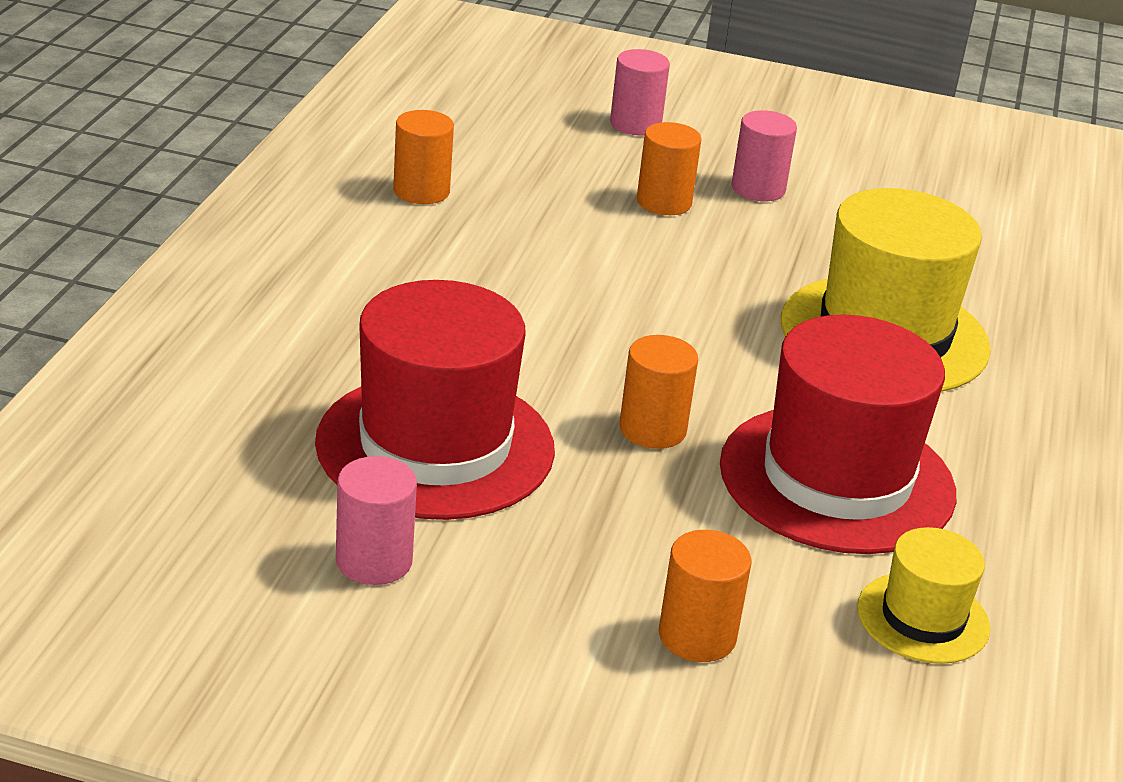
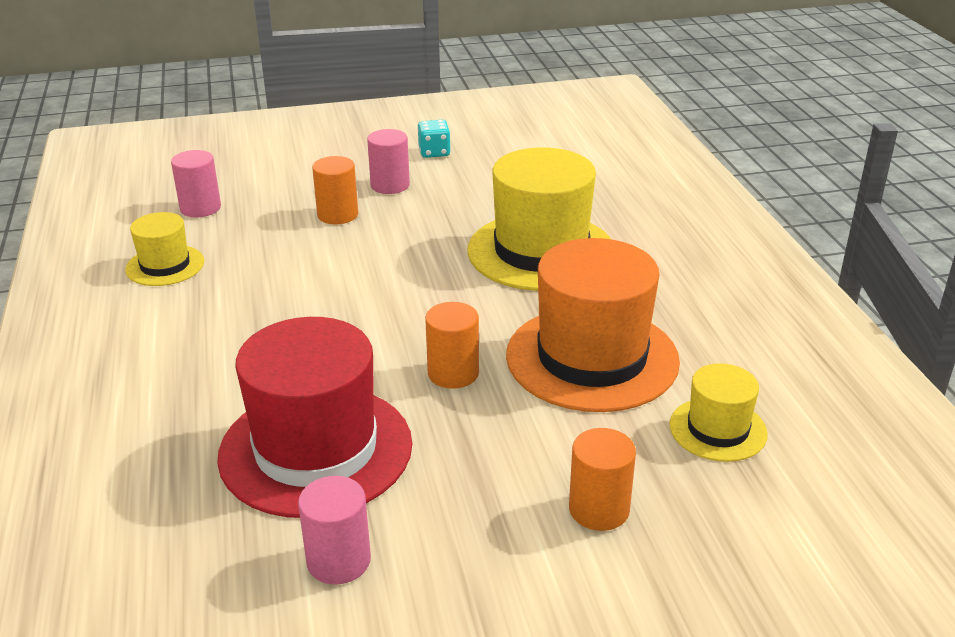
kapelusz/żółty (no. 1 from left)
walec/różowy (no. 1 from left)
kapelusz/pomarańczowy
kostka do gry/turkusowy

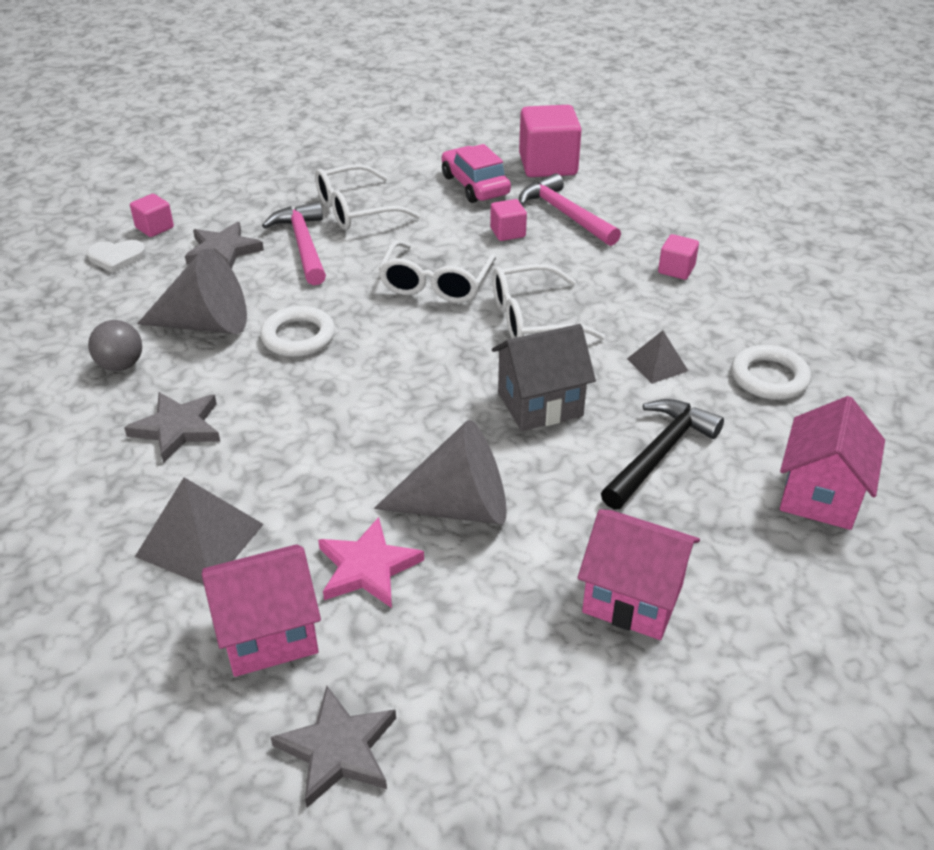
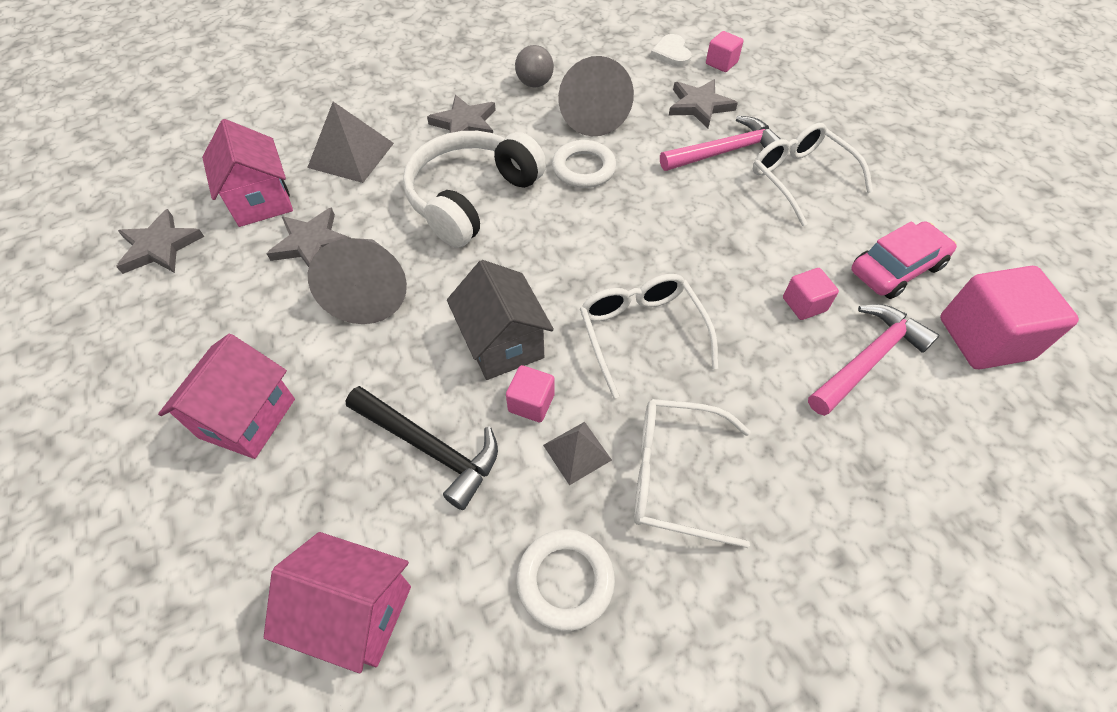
gwiazda/szary (no. 2 from left)
okulary/biały (no. 2 from left)
sześcian/różowy (no. 1 from left)
słuchawki/biały

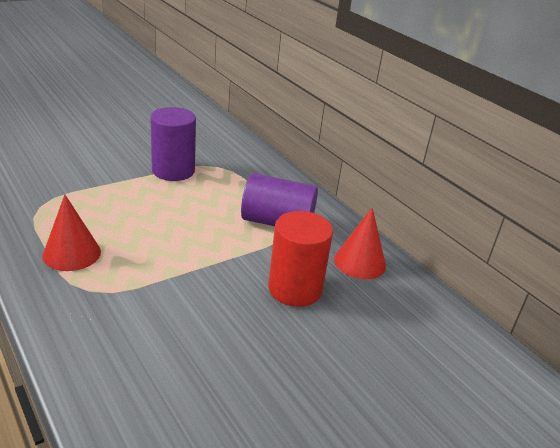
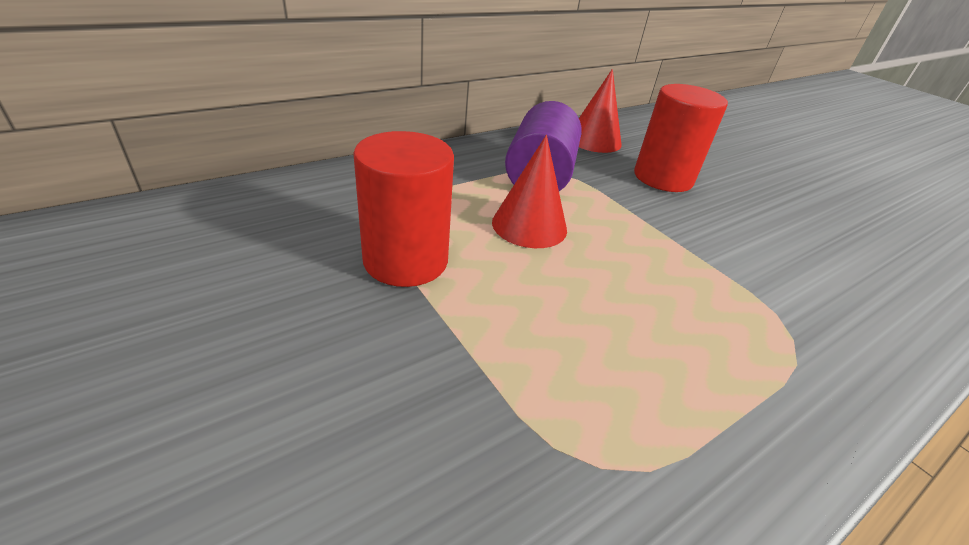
stożek/czerwony (no. 1 from left)
walec/czerwony (no. 1 from left)

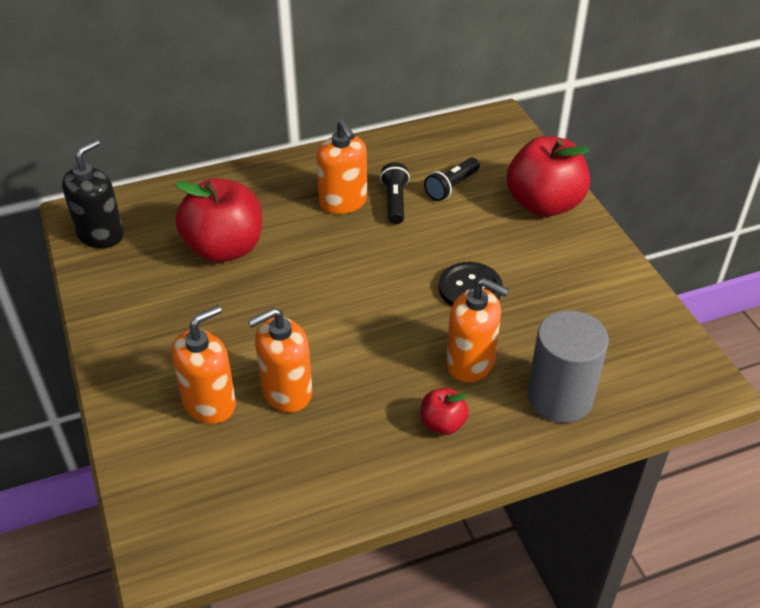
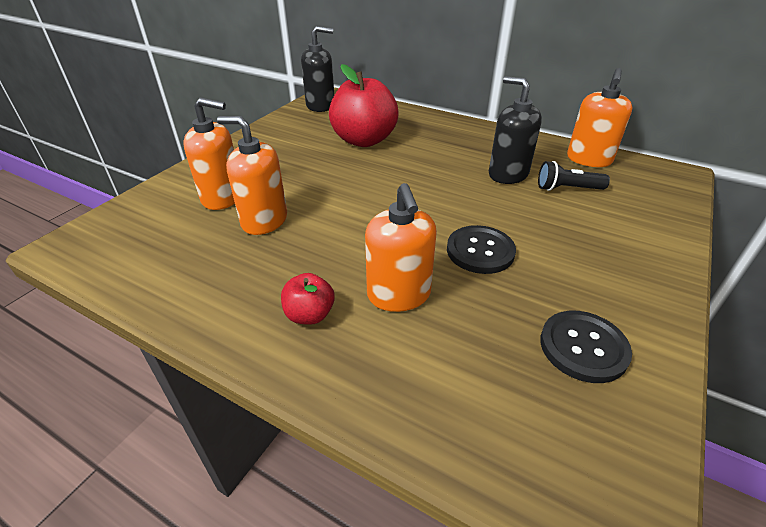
dozownik mydła/pomarańczowy (no. 4 from left)
dozownik mydła/czarny (no. 2 from left)
jabłko/czerwony (no. 3 from left in the first image)
walec/szary
guzik/czarny (no. 2 from left)

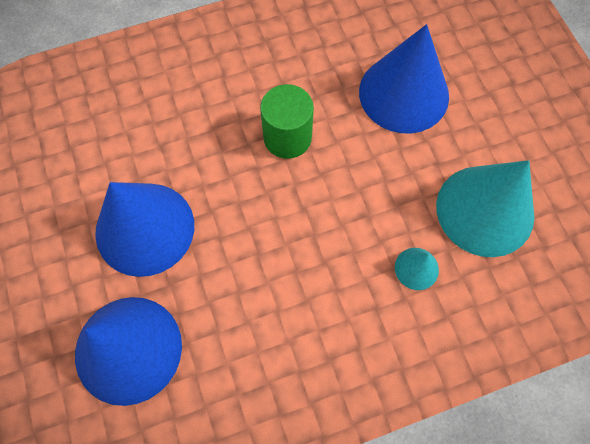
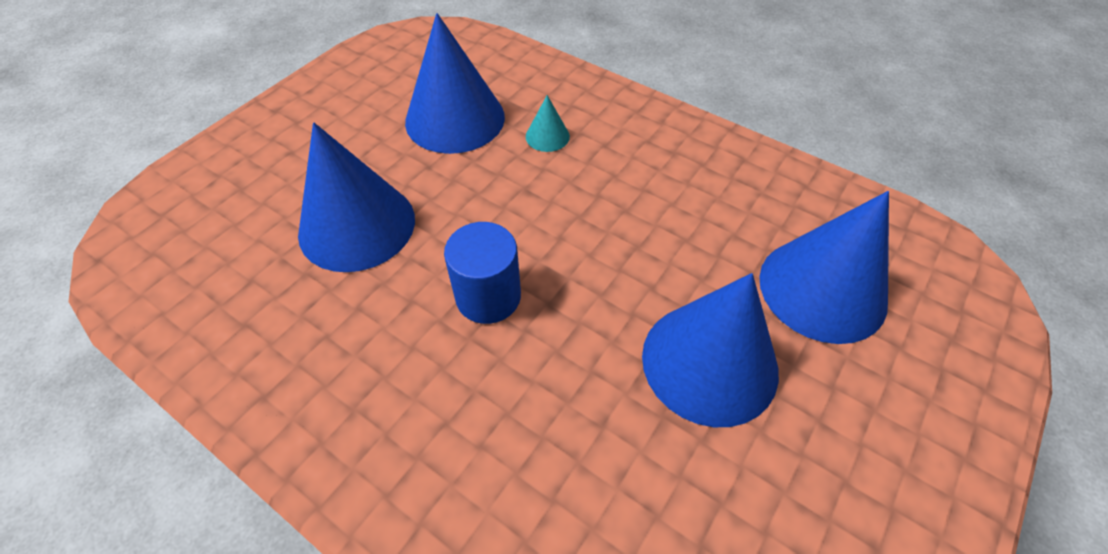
walec/niebieski
stożek/niebieski (no. 2 from left)

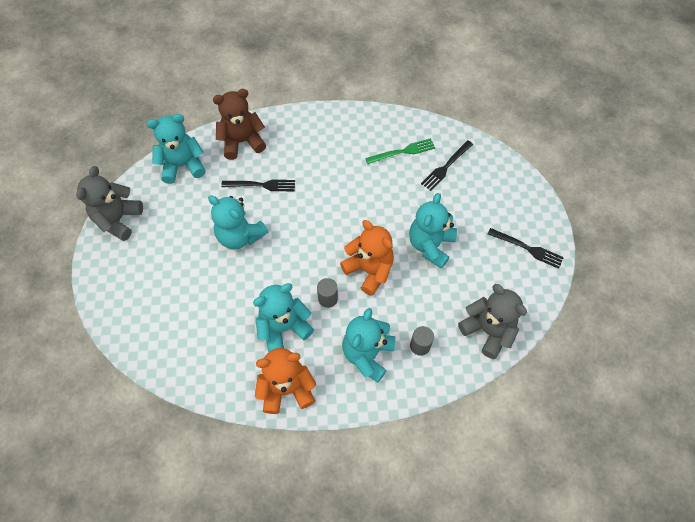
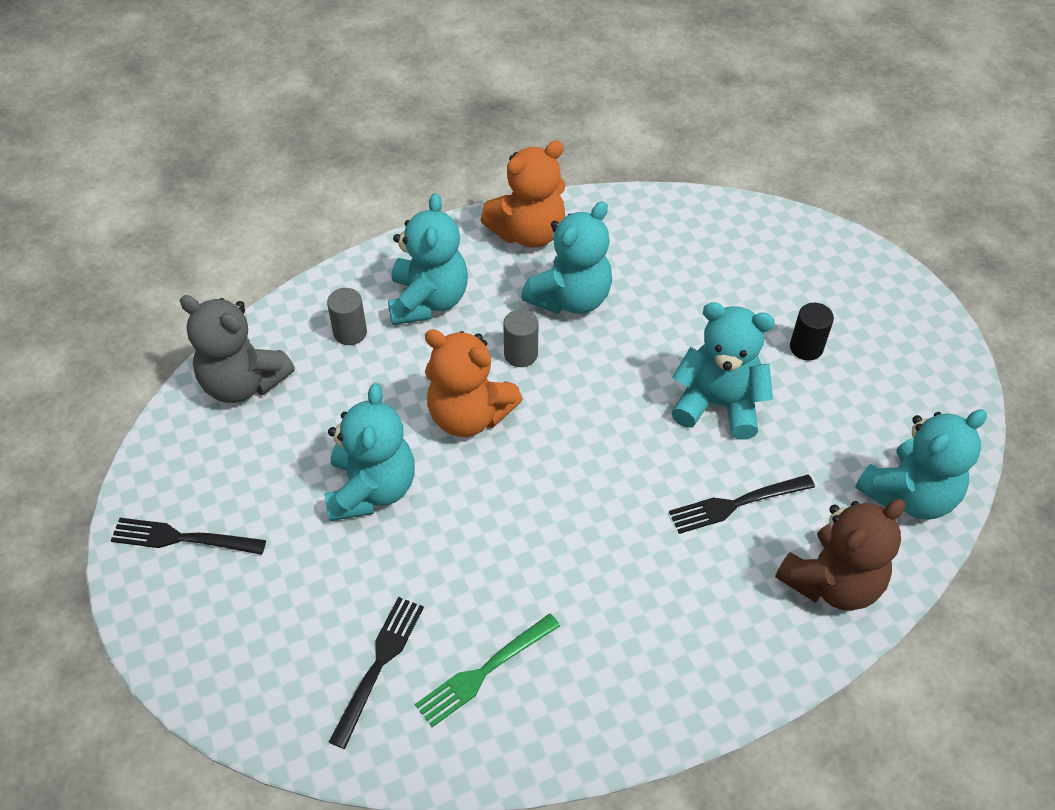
miś/szary (no. 1 from left in the first image)
walec/czarny

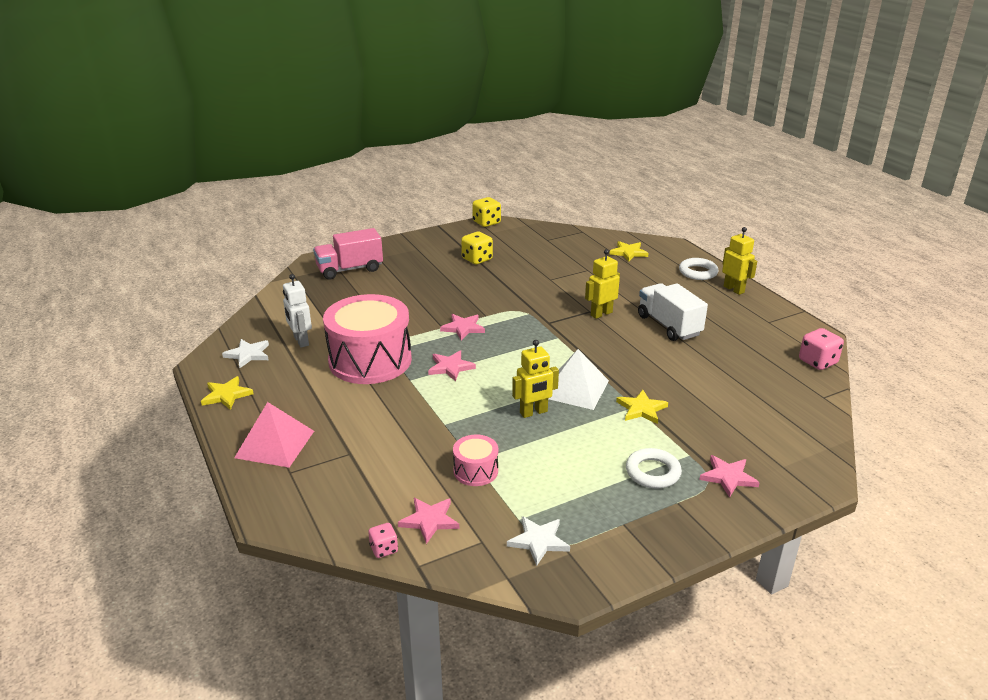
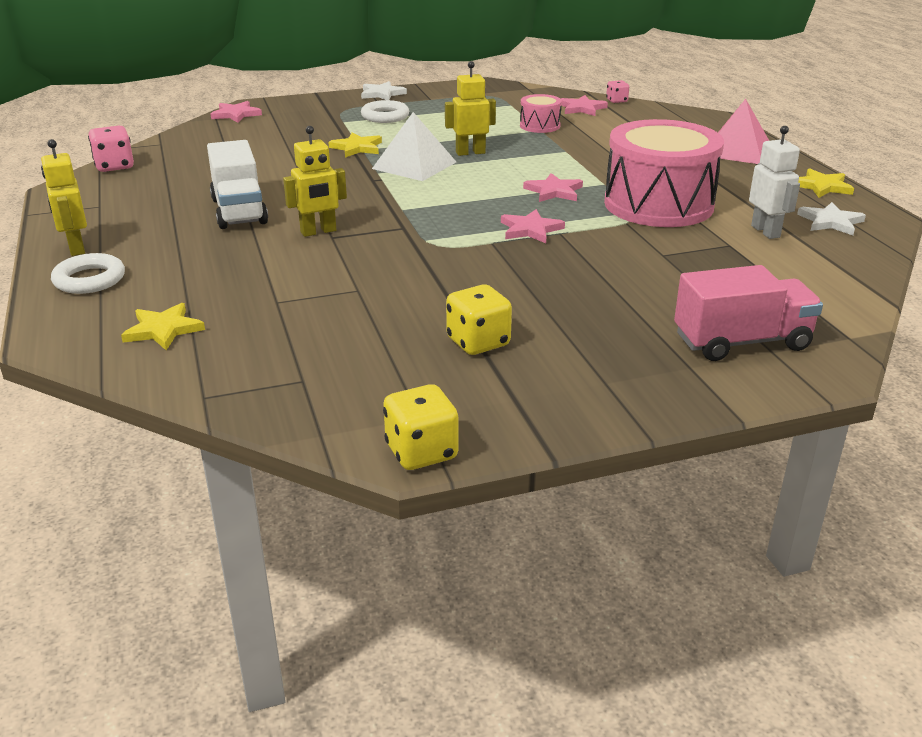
gwiazda/biały (no. 1 from left)
gwiazda/różowy (no. 1 from left)

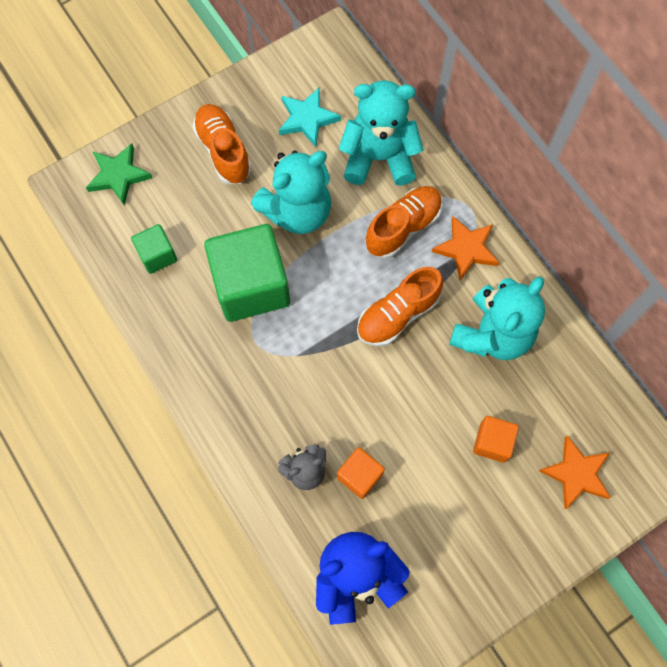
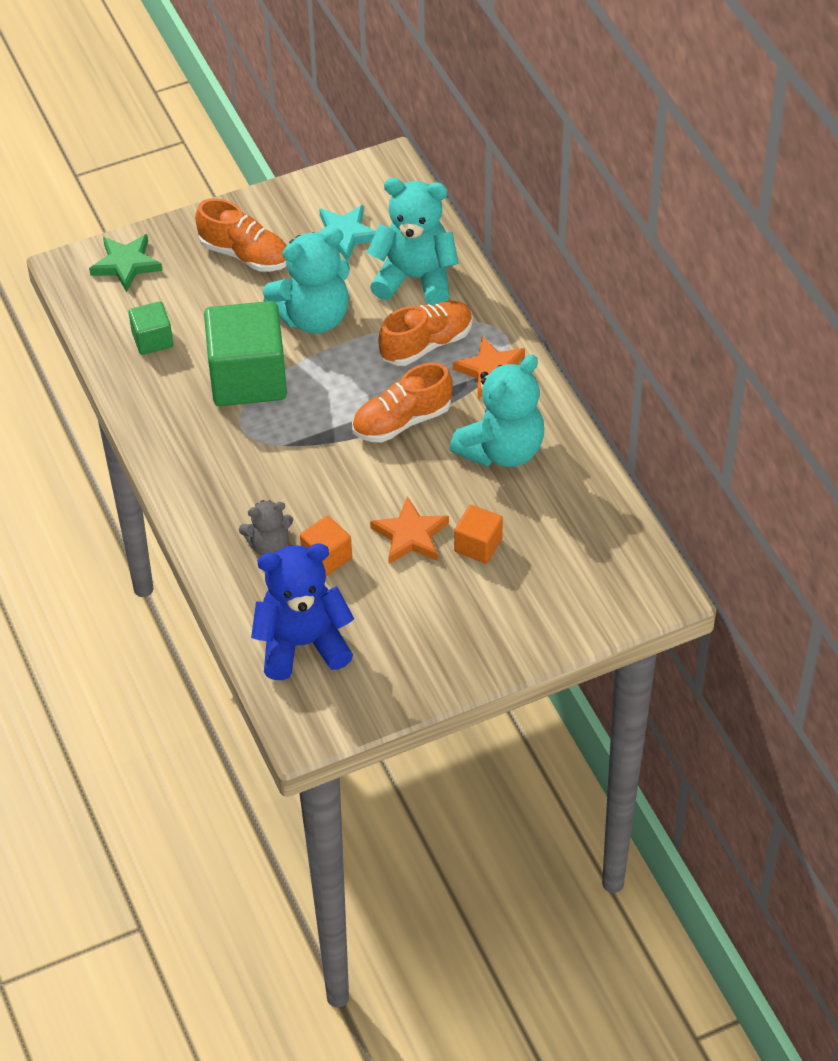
but/pomarańczowy (no. 1 from left)
gwiazda/pomarańczowy (no. 1 from left)

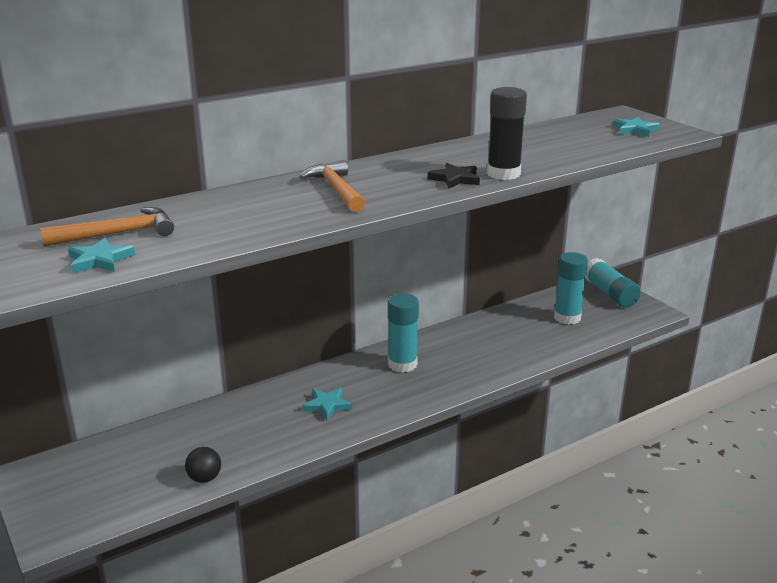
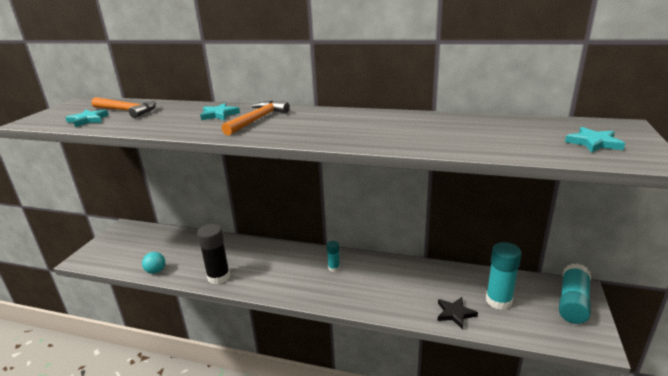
piłka/turkusowy
gwiazda/turkusowy (no. 2 from left)
klej w sztyfcie/turkusowy (no. 1 from left)
gwiazda/czarny
klej w sztyfcie/czarny

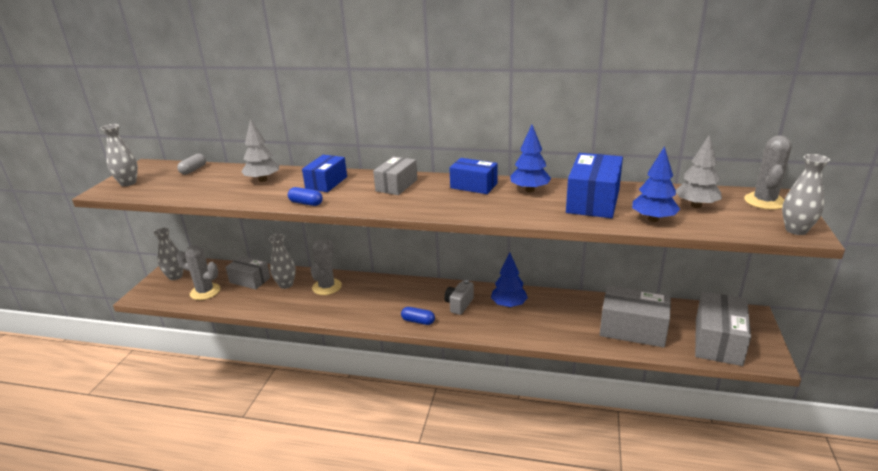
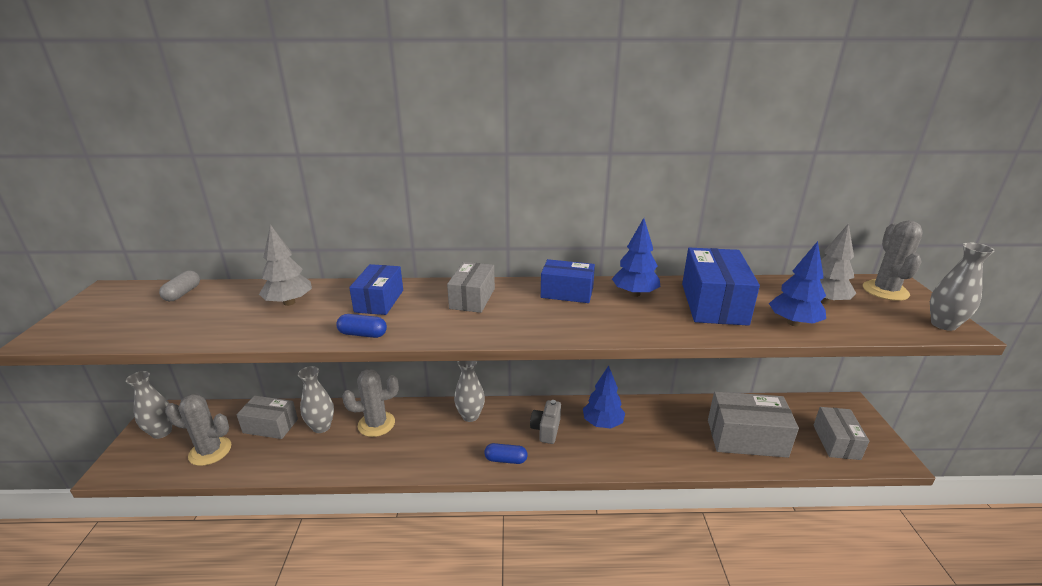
wazon/szary (no. 3 from left)
kaktus/szary (no. 2 from left)
pudełko/szary (no. 4 from left)

